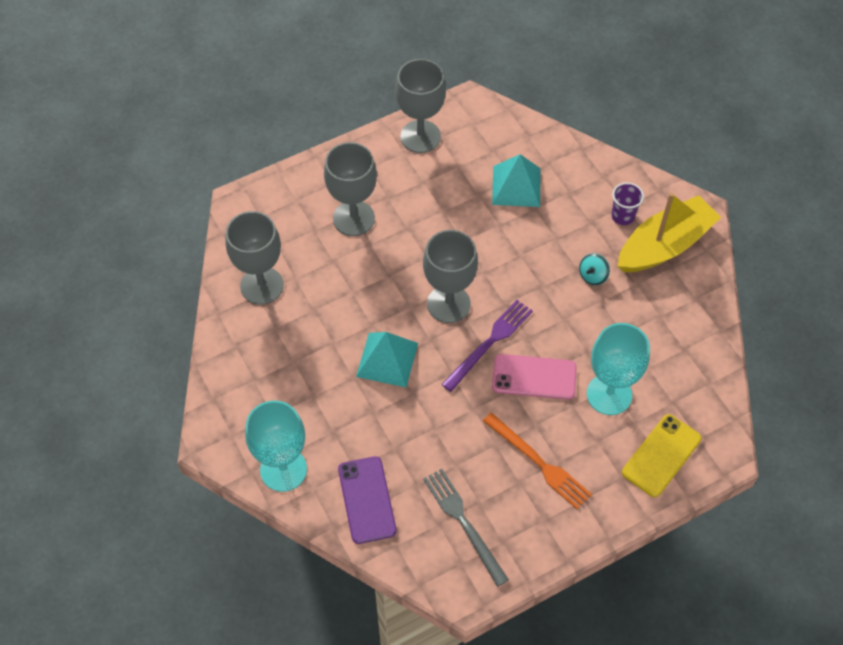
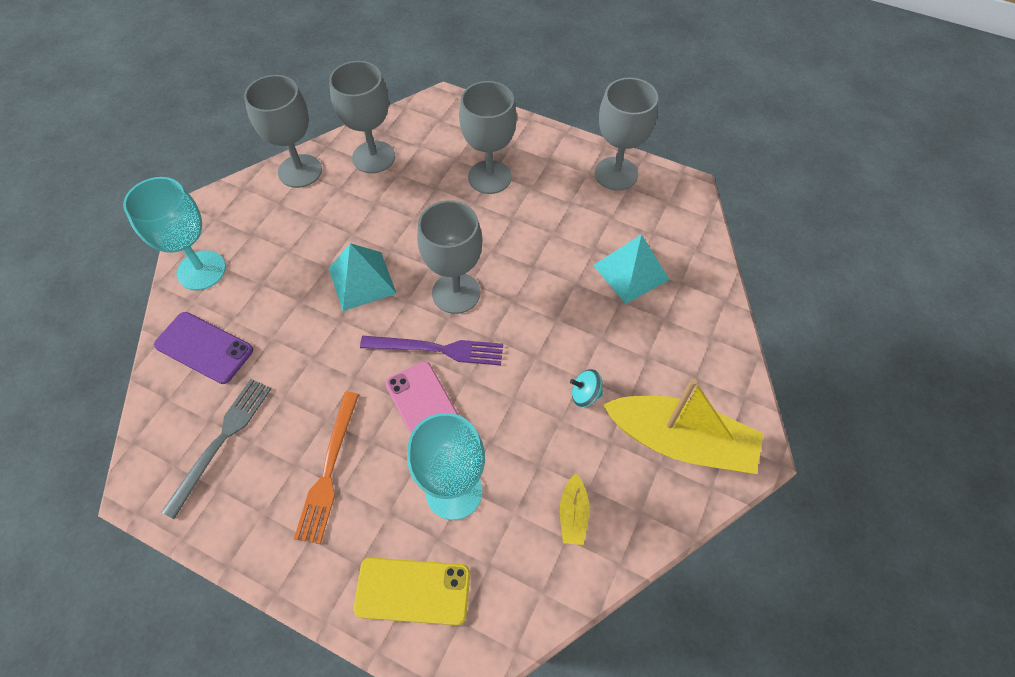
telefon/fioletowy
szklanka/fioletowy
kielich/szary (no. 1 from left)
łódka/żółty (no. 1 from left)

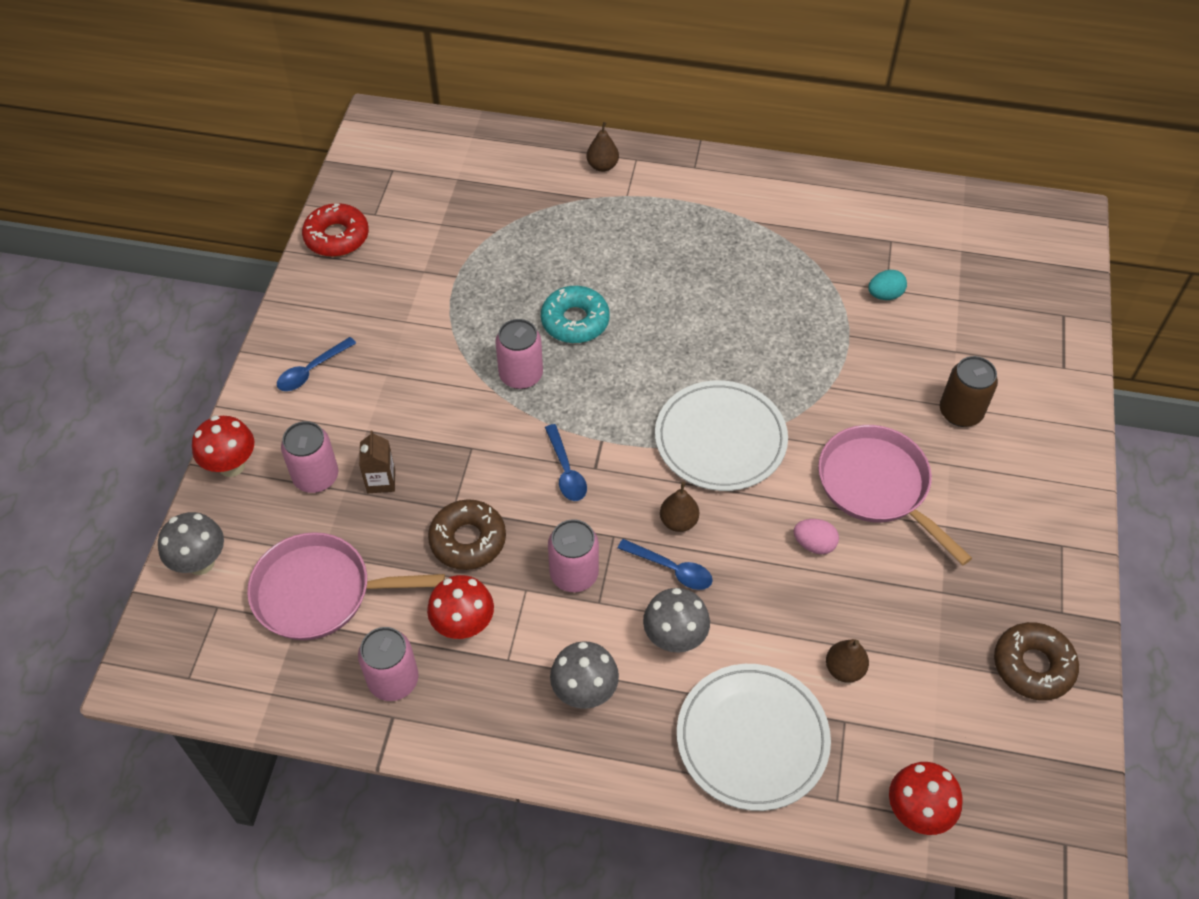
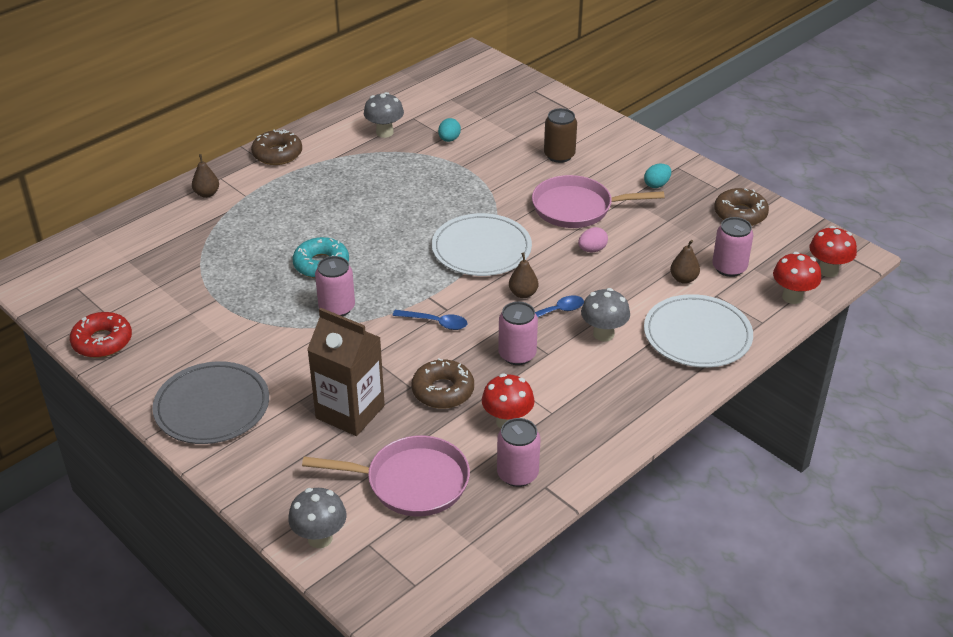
grzyb/czerwony (no. 3 from left)
patelnia/różowy (no. 1 from left)
talerz/szary
puszka/różowy (no. 4 from left)
karton mleka/brązowy
grzyb/szary (no. 2 from left)
donut/brązowy (no. 1 from left)
jajko/turkusowy (no. 2 from left)

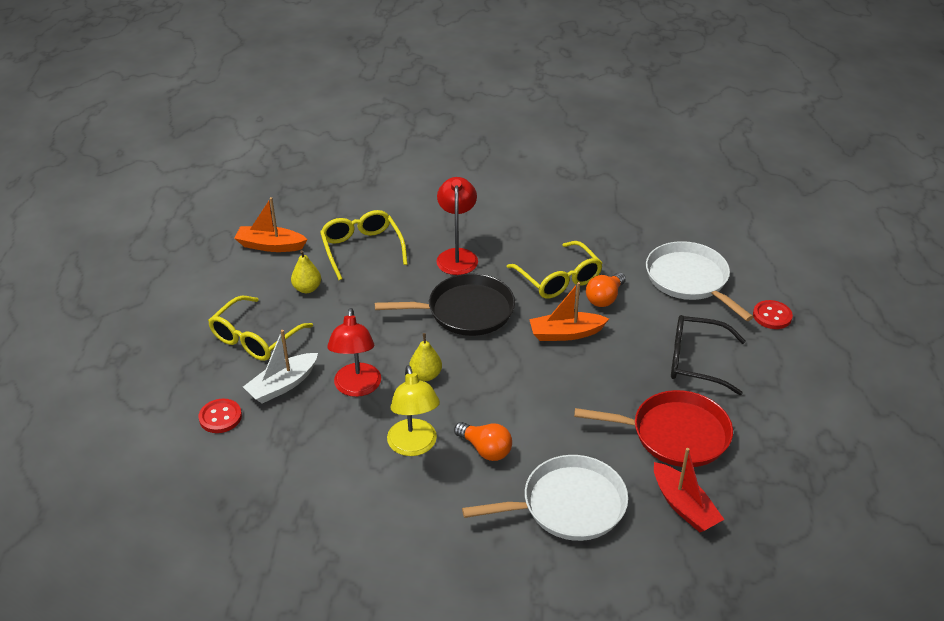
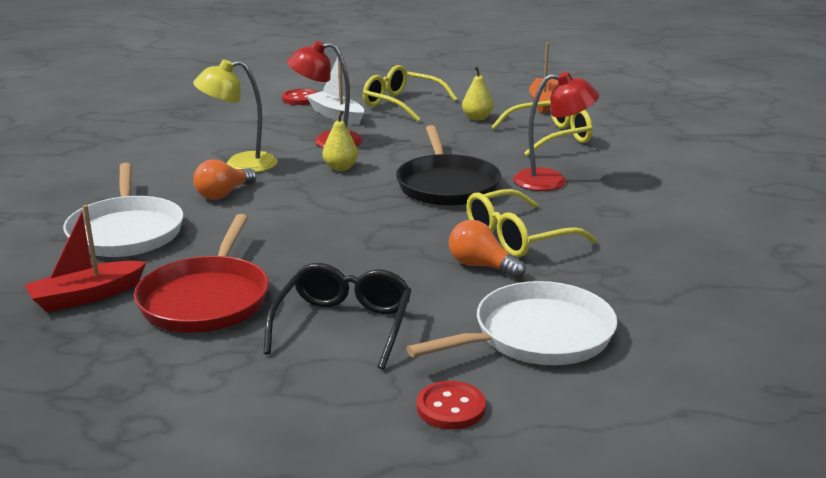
łódka/pomarańczowy (no. 2 from left in the first image)

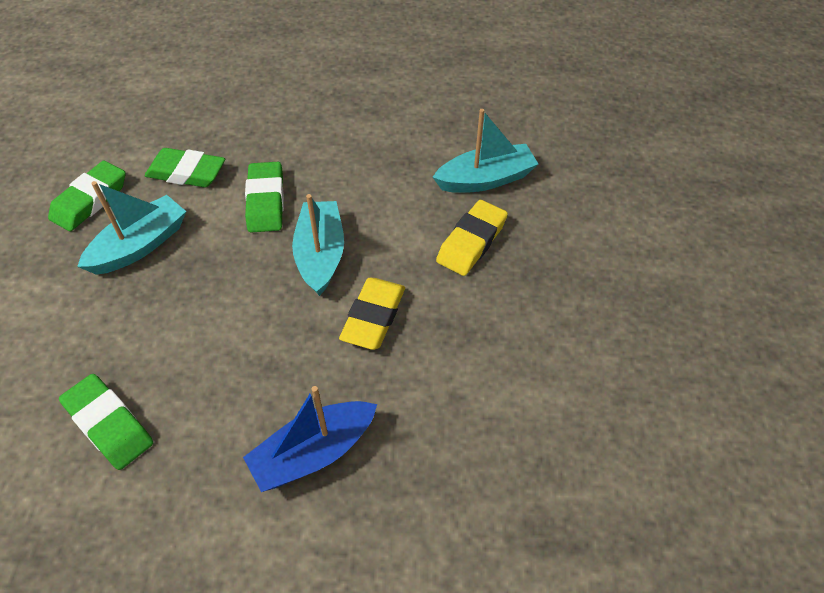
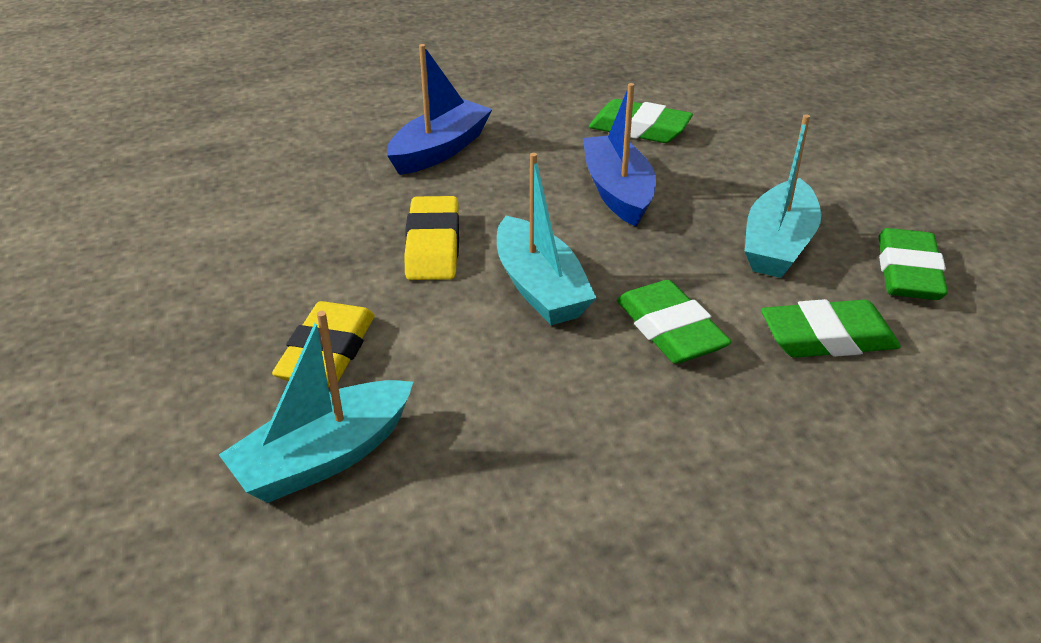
łódka/niebieski (no. 2 from left)

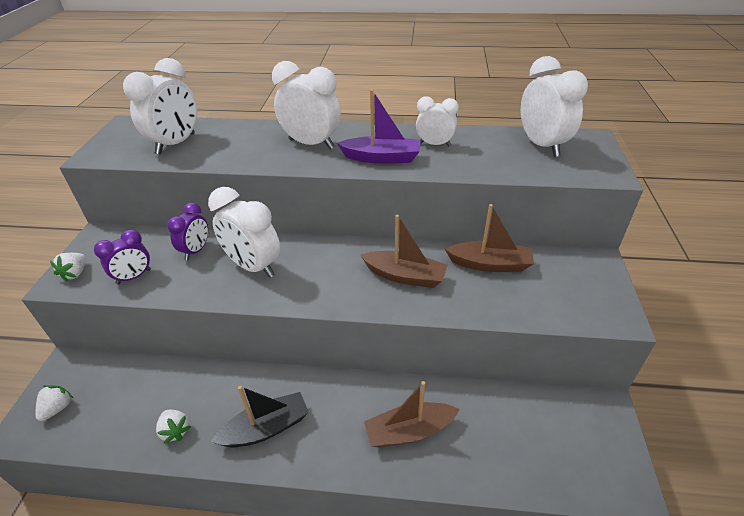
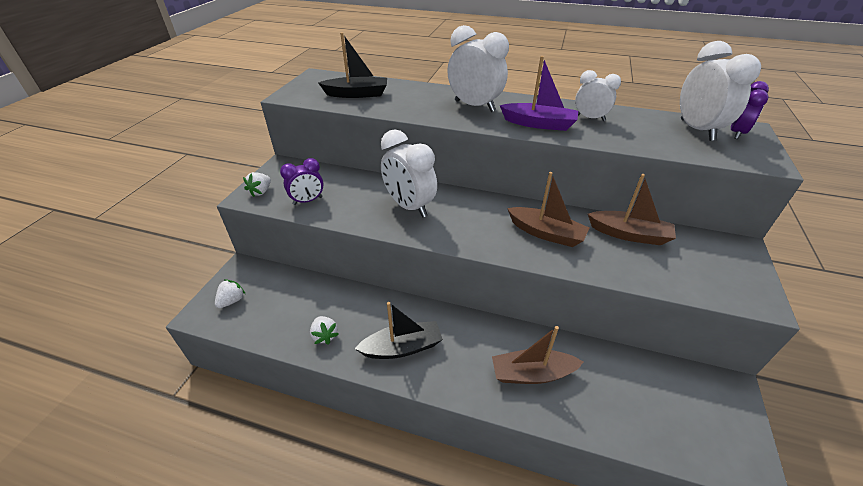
łódka/czarny (no. 1 from left)
budzik/fioletowy (no. 2 from left)

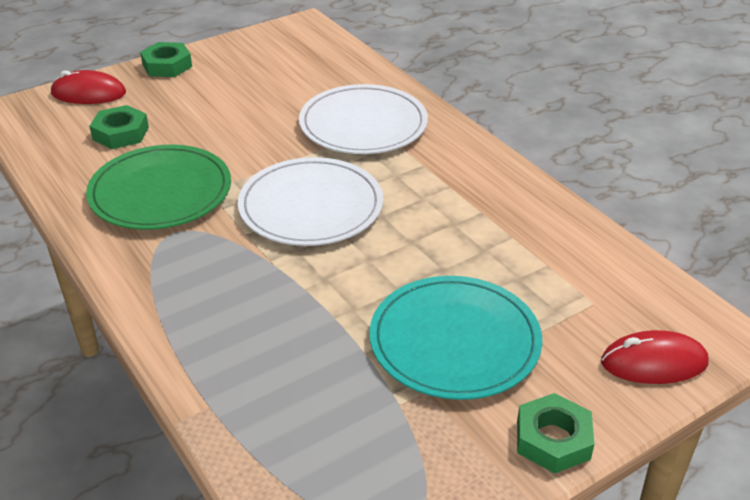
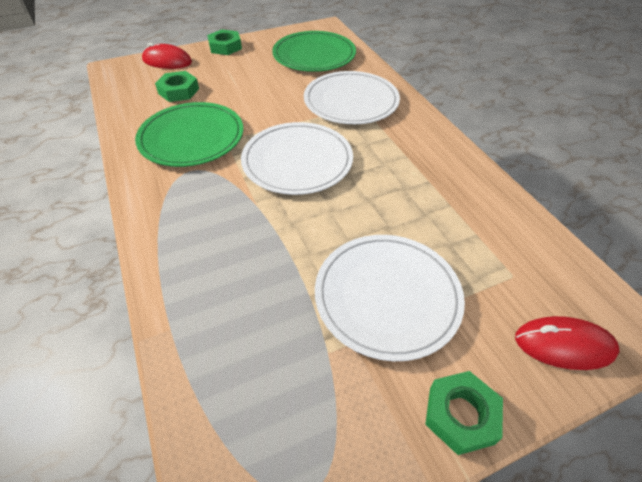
talerz/biały (no. 3 from left)
talerz/zielony (no. 2 from left)

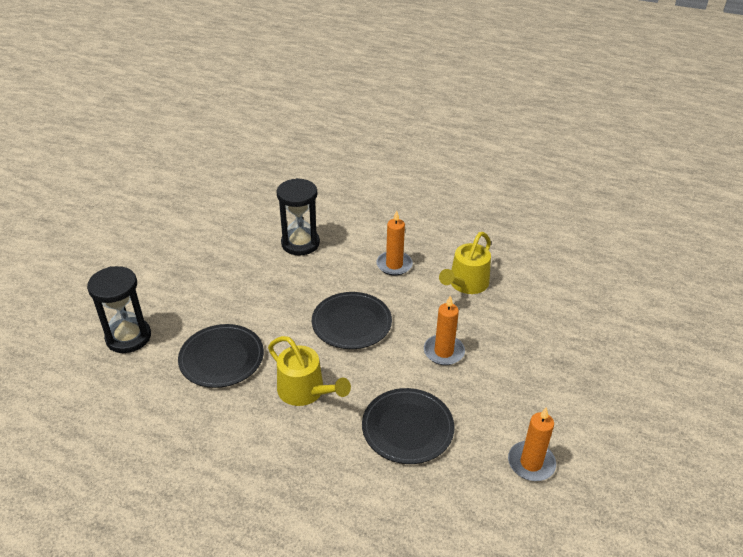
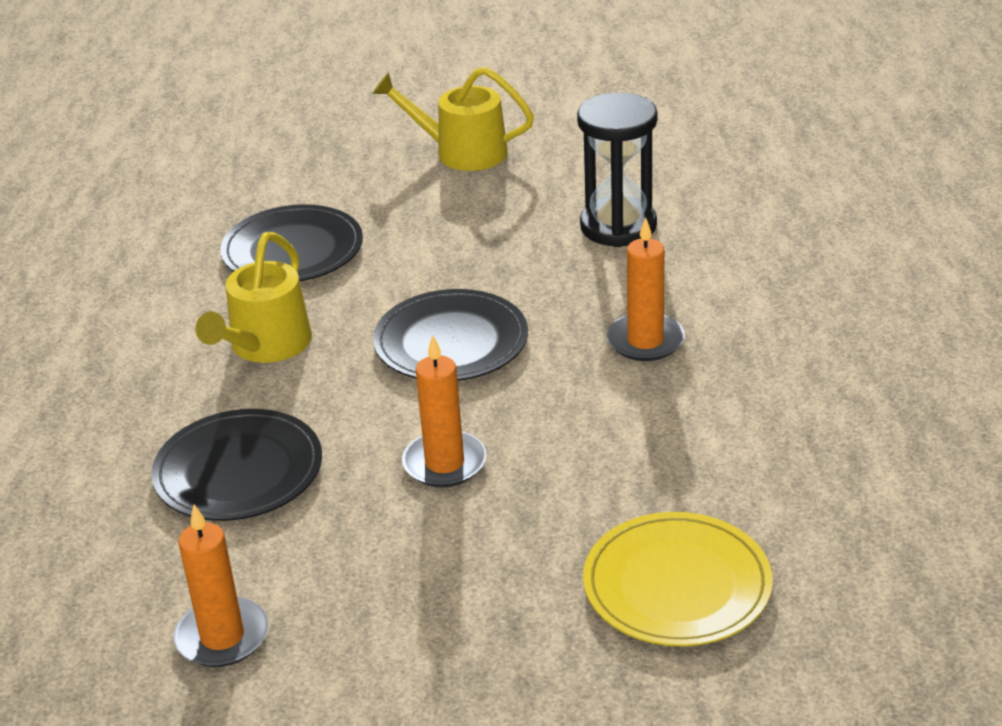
klepsydra/czarny (no. 1 from left in the first image)
konewka/żółty (no. 2 from left)
talerz/żółty

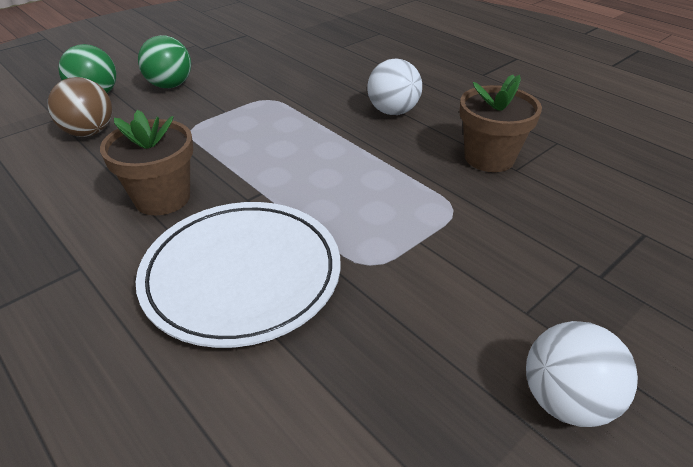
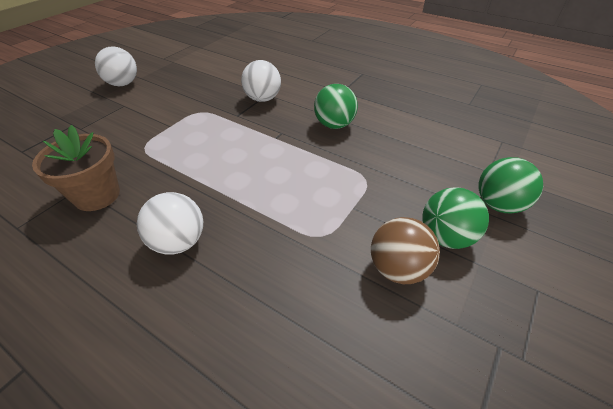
piłka/brązowy
piłka/zielony (no. 1 from left)
piłka/biały (no. 3 from left)

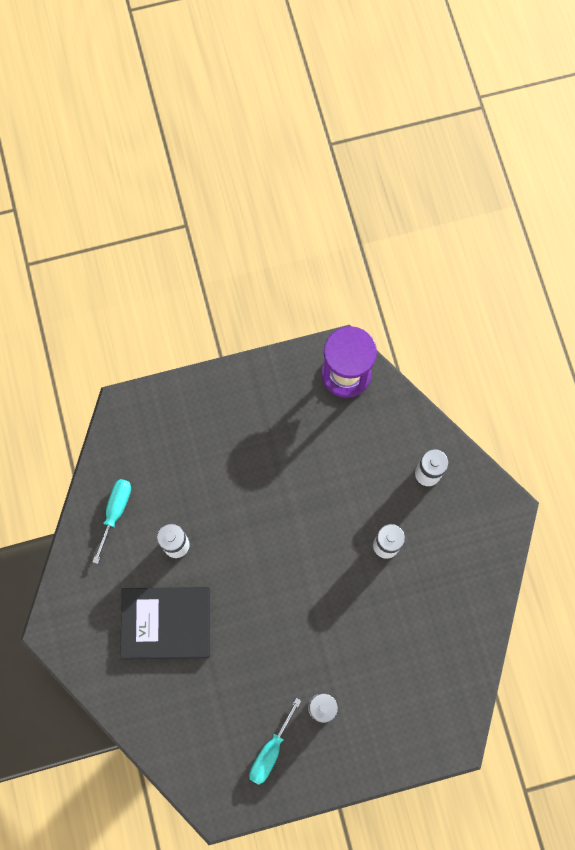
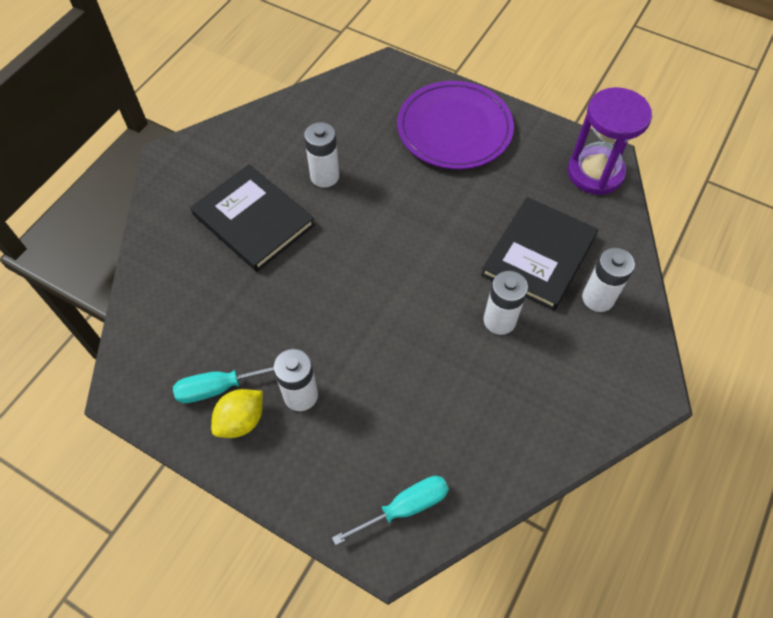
śrubokręt/turkusowy (no. 2 from left)
cytryna/żółty
talerz/fioletowy
książka/czarny (no. 2 from left)

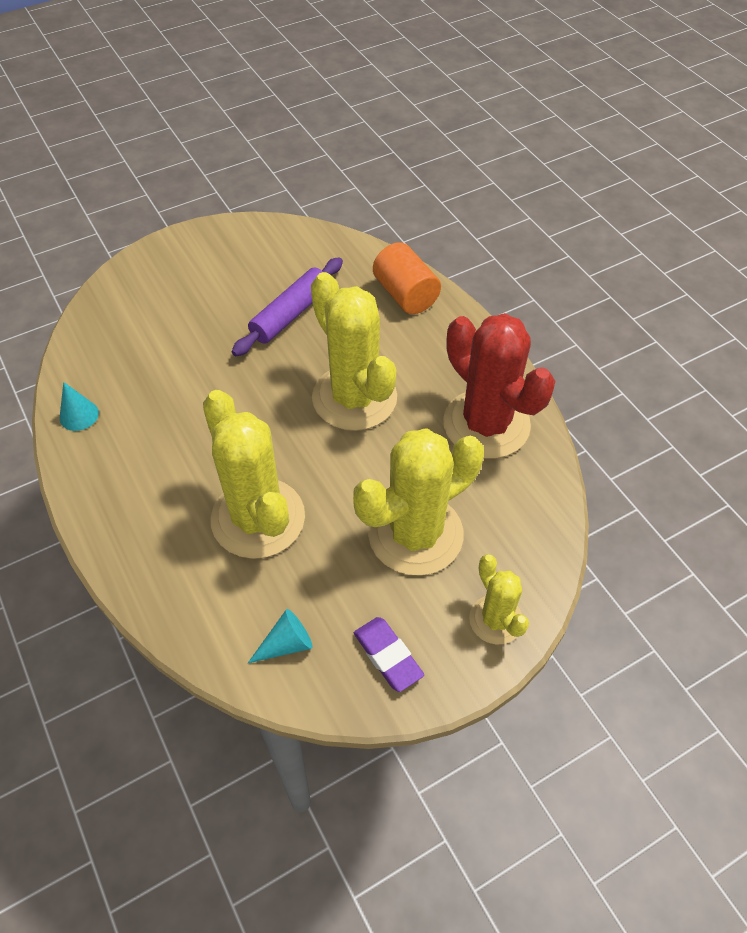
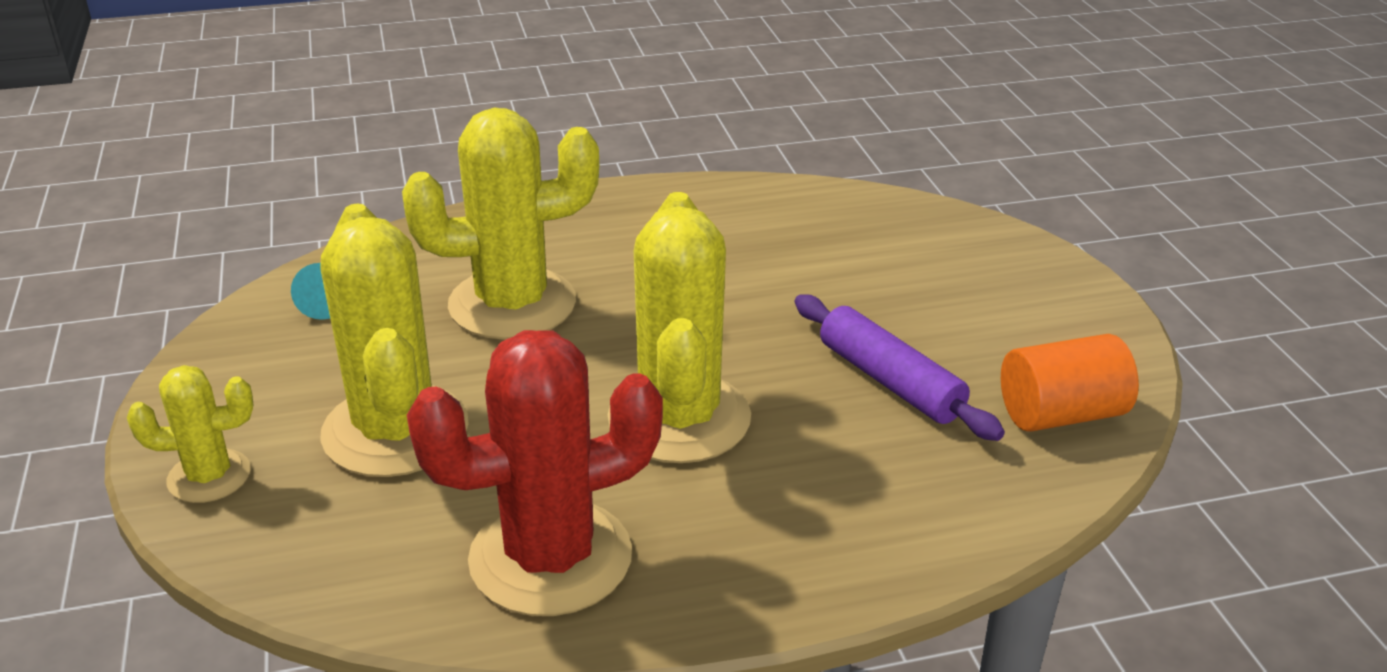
stożek/turkusowy (no. 1 from left in the first image)
kaktus/żółty (no. 4 from left)
gumka do mazania/fioletowy
walec/pomarańczowy

